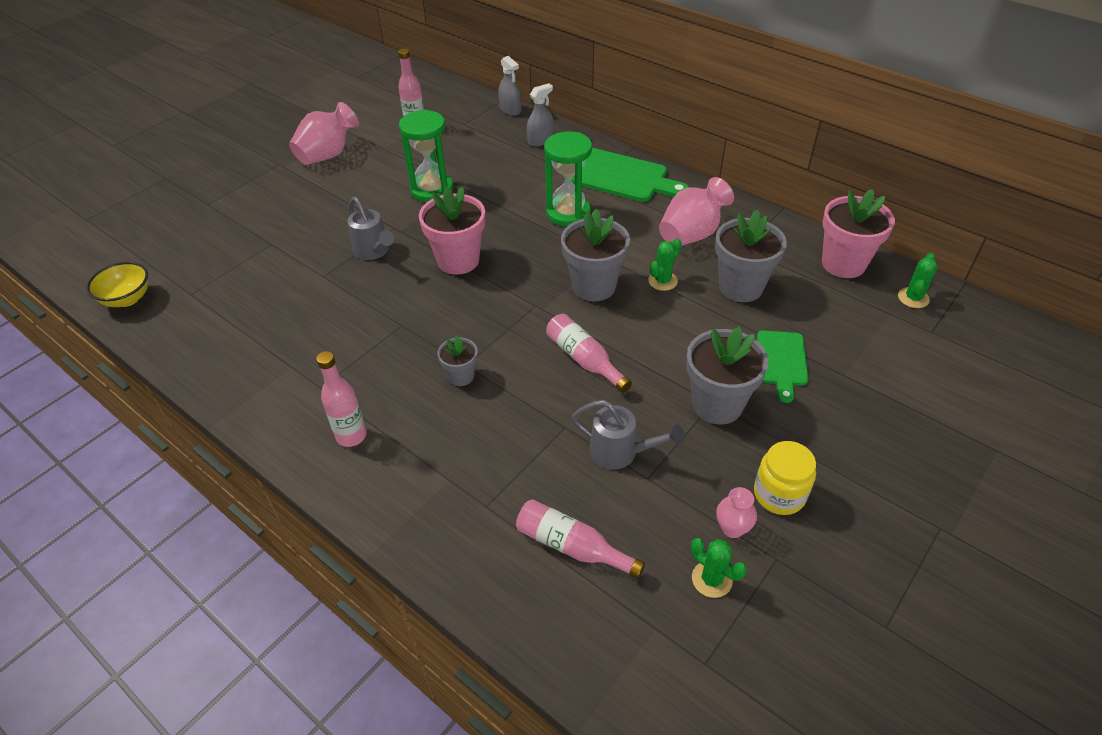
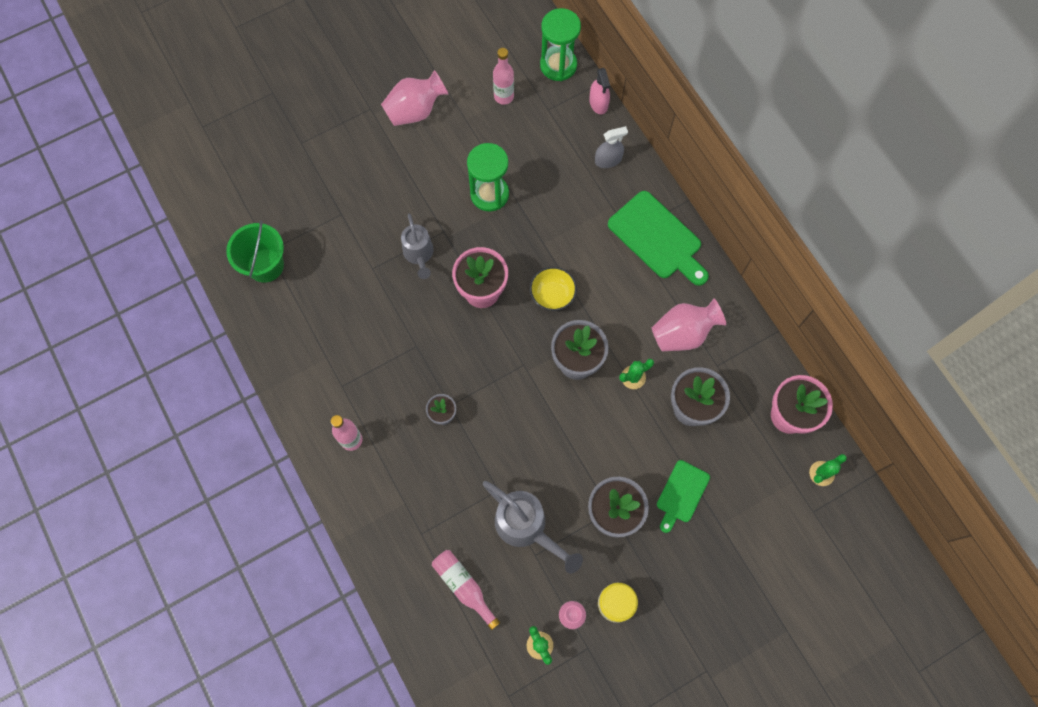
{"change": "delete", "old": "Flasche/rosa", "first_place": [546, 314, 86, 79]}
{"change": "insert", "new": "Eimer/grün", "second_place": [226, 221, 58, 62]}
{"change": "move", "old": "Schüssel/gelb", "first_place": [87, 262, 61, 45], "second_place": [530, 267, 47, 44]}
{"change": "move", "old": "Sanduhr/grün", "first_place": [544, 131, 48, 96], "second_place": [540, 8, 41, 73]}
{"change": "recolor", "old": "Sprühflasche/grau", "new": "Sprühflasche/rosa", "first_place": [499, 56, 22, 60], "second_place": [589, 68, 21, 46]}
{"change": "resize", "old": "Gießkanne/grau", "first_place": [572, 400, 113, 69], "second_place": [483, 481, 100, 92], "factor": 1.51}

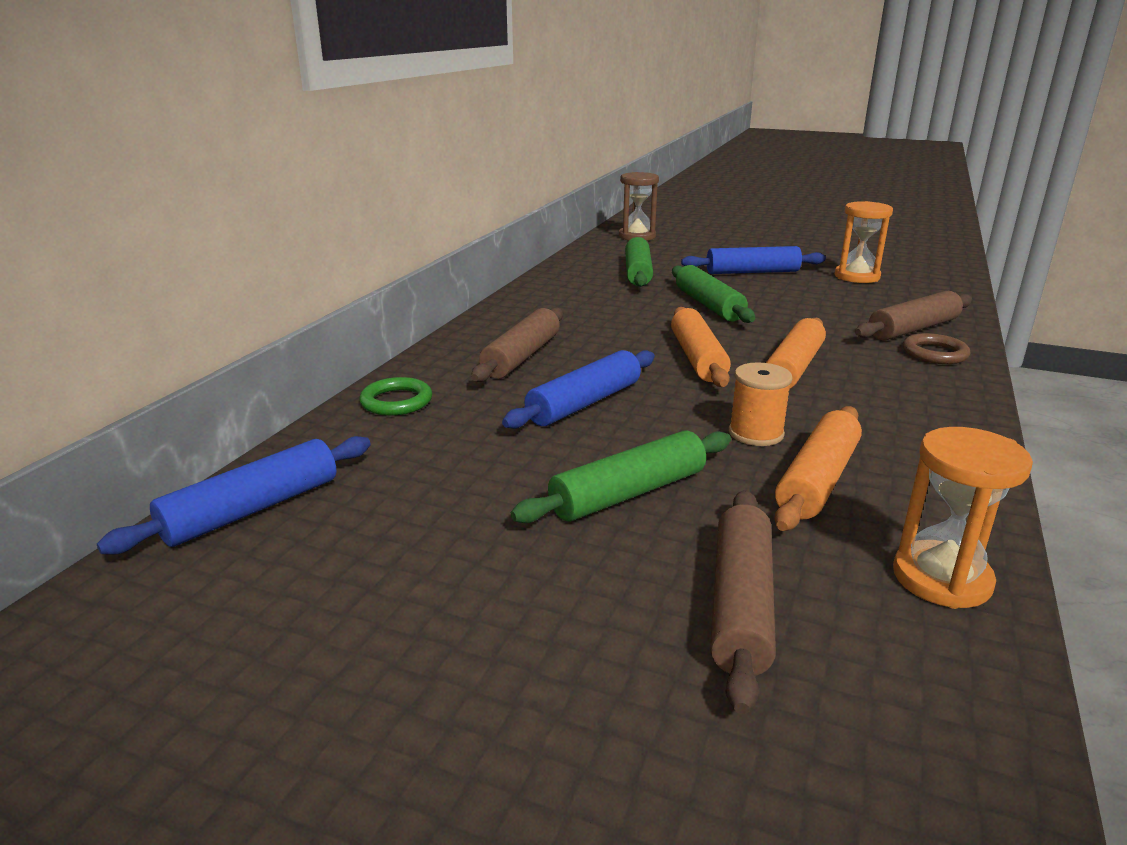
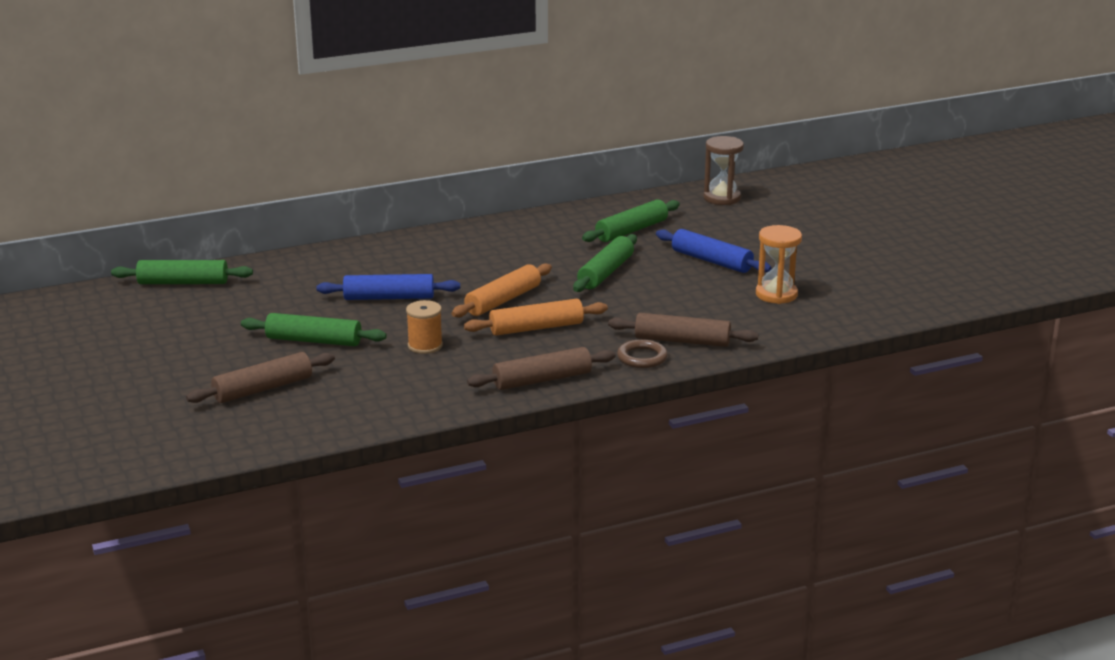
{"change": "delete", "old": "Ring/grün", "first_place": [359, 377, 73, 39]}
{"change": "delete", "old": "Nudelholz/orange", "first_place": [774, 406, 88, 125]}
{"change": "delete", "old": "Sanduhr/orange", "first_place": [893, 427, 140, 182]}
{"change": "move", "old": "Nudelholz/braun", "first_place": [471, 307, 92, 75], "second_place": [467, 347, 149, 43]}
{"change": "recolor", "old": "Nudelholz/blau", "new": "Nudelholz/grün", "first_place": [97, 436, 274, 119], "second_place": [111, 260, 142, 24]}

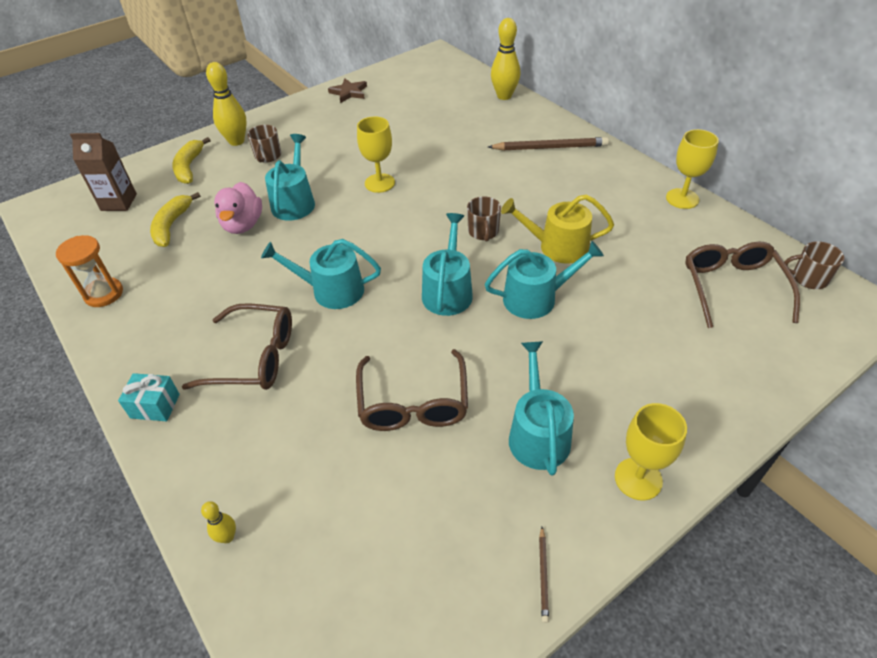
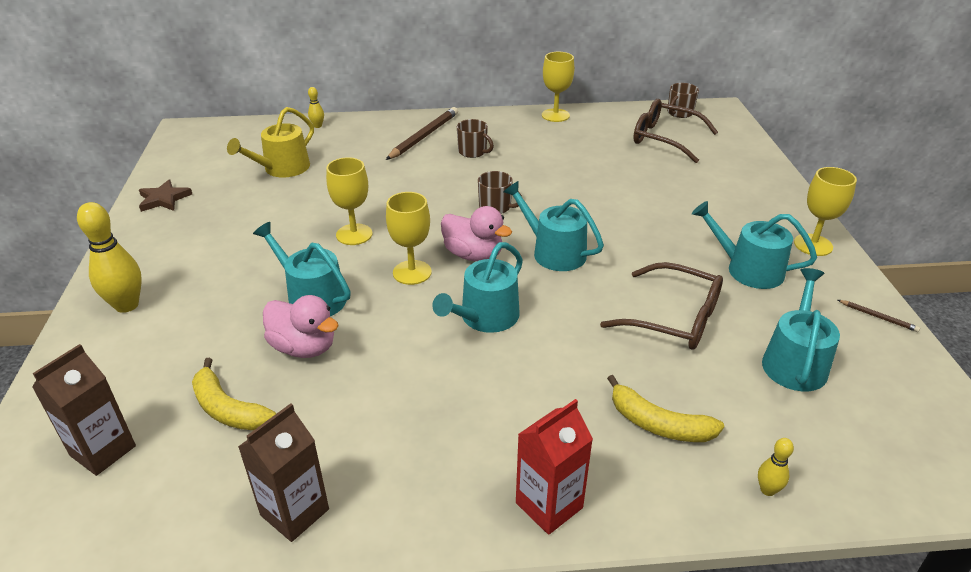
{"change": "delete", "old": "Brille/braun", "first_place": [182, 303, 110, 87]}
{"change": "insert", "new": "Kelch/gelb", "second_place": [386, 192, 46, 93]}
{"change": "insert", "new": "Ente/rosa", "second_place": [441, 206, 71, 55]}
{"change": "move", "old": "Banane/gelb", "first_place": [172, 137, 38, 47], "second_place": [607, 375, 117, 67]}
{"change": "move", "old": "Tasse/braun", "first_place": [247, 125, 34, 38], "second_place": [457, 119, 37, 39]}
{"change": "move", "old": "Gießkanne/türkis", "first_place": [485, 241, 119, 78], "second_place": [762, 268, 78, 123]}
{"change": "move", "old": "Gießkanne/gelb", "first_place": [501, 194, 113, 70], "second_place": [227, 107, 87, 71]}
{"change": "replace", "old": "Sanduhr/orange", "new": "Getränkekarton/braun", "first_place": [56, 235, 67, 72], "second_place": [238, 403, 91, 139]}
{"change": "replace", "old": "Geschenk/türkis", "new": "Getränkekarton/rot", "first_place": [118, 373, 62, 48], "second_place": [516, 399, 77, 136]}
{"change": "resize", "old": "Bowlingkegel/gelb", "first_place": [491, 18, 29, 82], "second_place": [308, 87, 16, 41], "factor": 0.49}

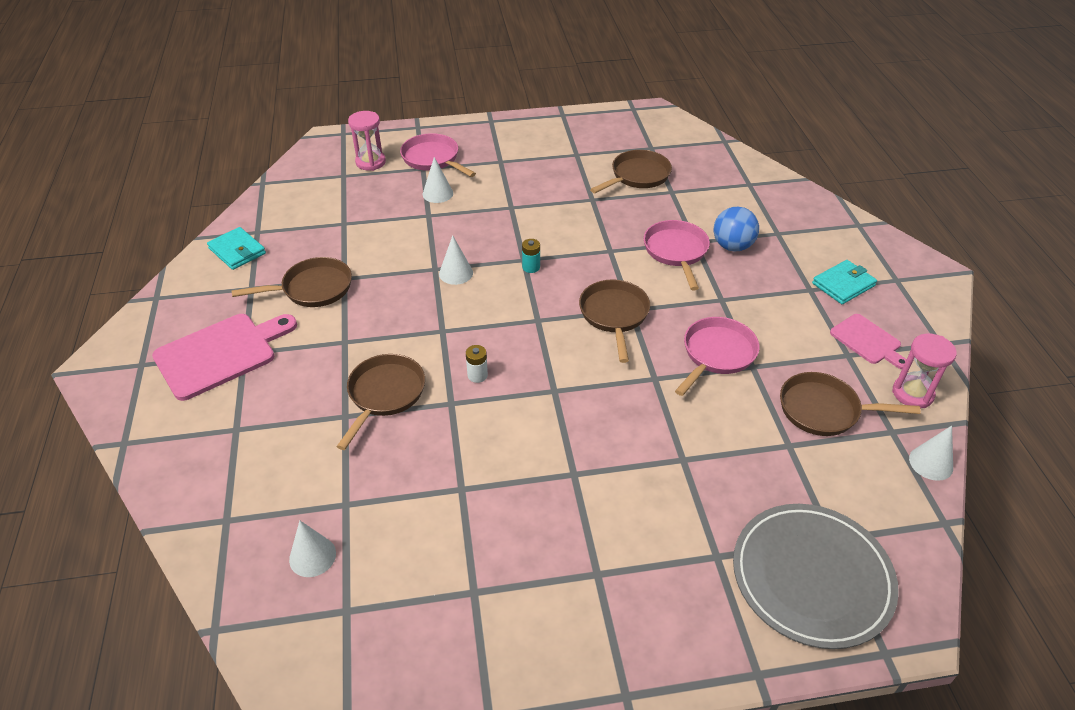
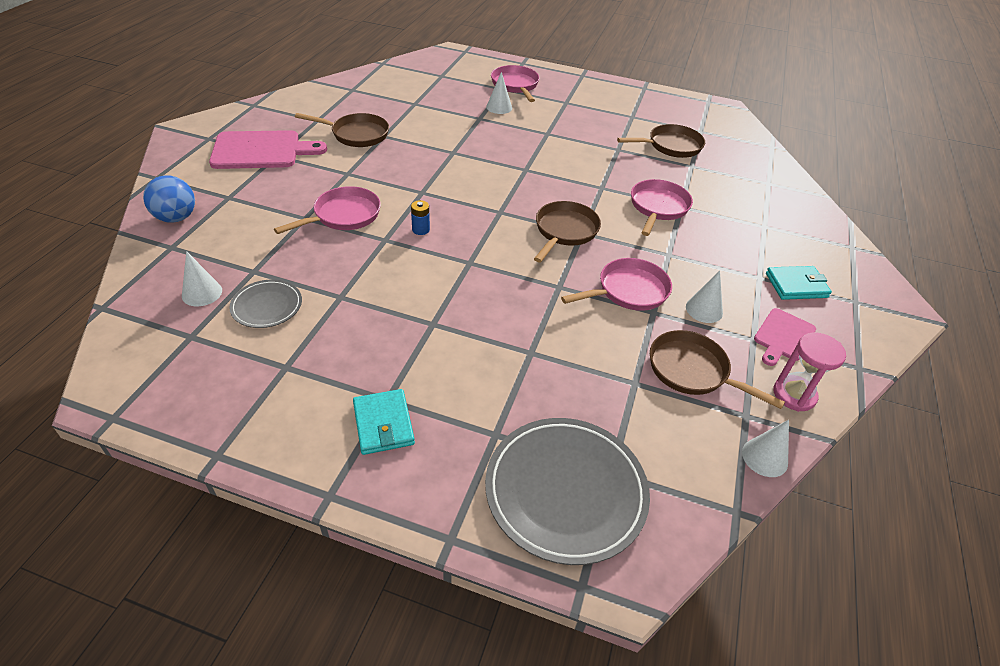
{"change": "delete", "old": "Sanduhr/rosa", "first_place": [348, 111, 38, 60]}
{"change": "delete", "old": "Batterie/türkis", "first_place": [522, 239, 18, 34]}
{"change": "insert", "new": "Teller/grau", "second_place": [229, 279, 73, 49]}
{"change": "move", "old": "Geldbörse/türkis", "first_place": [207, 227, 59, 43], "second_place": [353, 389, 62, 66]}
{"change": "move", "old": "Kegel/weiß", "first_place": [439, 235, 34, 50], "second_place": [686, 271, 37, 52]}
{"change": "move", "old": "Ball/blau", "first_place": [714, 207, 45, 44], "second_place": [143, 175, 52, 48]}
{"change": "recolor", "old": "Pfanne/braun", "new": "Pfanne/rosa", "first_place": [336, 354, 89, 96], "second_place": [274, 186, 107, 48]}
{"change": "recolor", "old": "Batterie/weiß", "new": "Batterie/blau", "first_place": [466, 345, 22, 38], "second_place": [411, 200, 19, 35]}
{"change": "rotate", "old": "Schneidebrett/rosa", "first_place": [830, 314, 77, 55], "second_place": [754, 308, 62, 58], "degrees": 45}

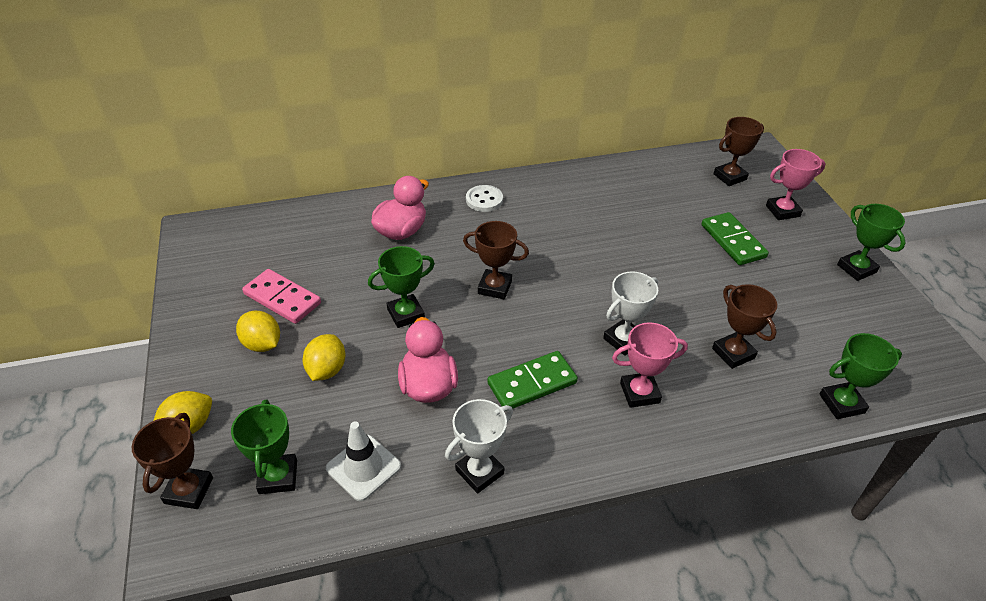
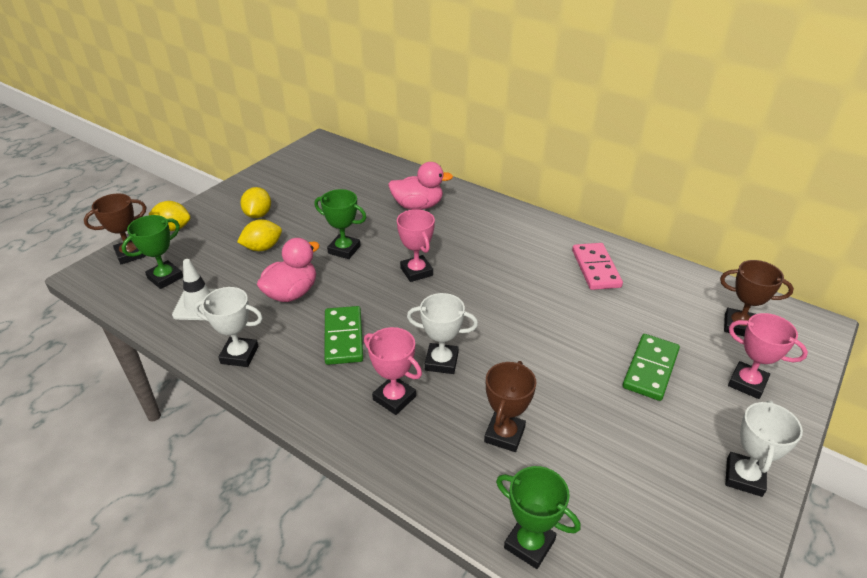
{"change": "delete", "old": "Knopf/weiß", "first_place": [466, 185, 37, 27]}
{"change": "move", "old": "Dominostein/rosa", "first_place": [242, 269, 79, 55], "second_place": [572, 243, 51, 47]}
{"change": "recolor", "old": "Pokal/braun", "new": "Pokal/rosa", "first_place": [463, 221, 66, 78], "second_place": [397, 209, 38, 73]}
{"change": "recolor", "old": "Pokal/grün", "new": "Pokal/weiß", "first_place": [837, 204, 69, 77], "second_place": [725, 400, 78, 97]}
{"change": "rotate", "old": "Dominostein/grün", "first_place": [487, 351, 91, 58], "second_place": [324, 306, 39, 59], "degrees": 60}

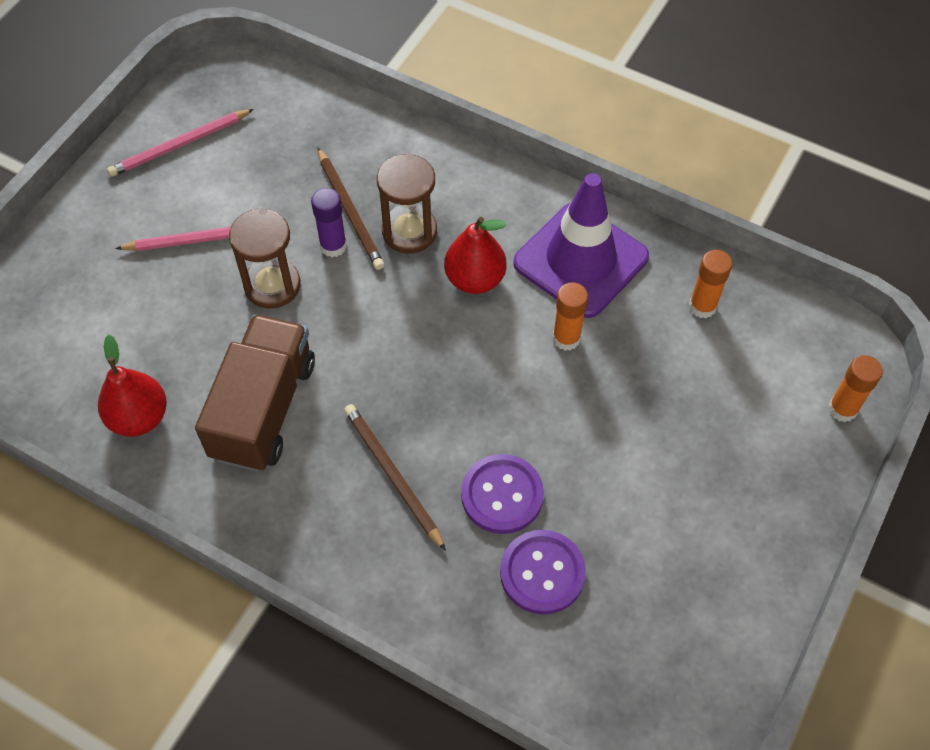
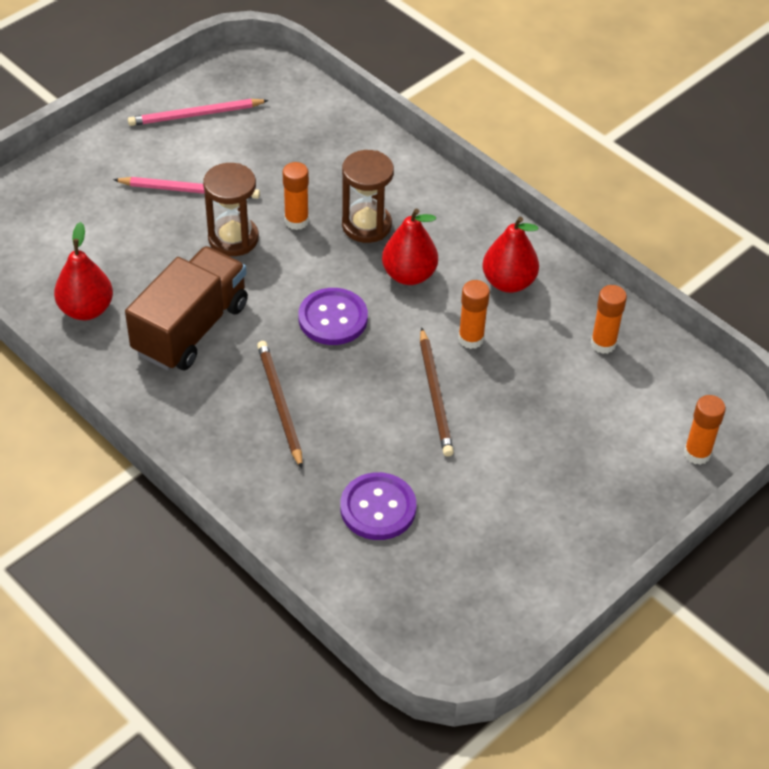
{"change": "move", "old": "Bleistift/braun", "first_place": [318, 148, 66, 122], "second_place": [420, 327, 34, 130]}
{"change": "move", "old": "Knopf/lila", "first_place": [461, 454, 83, 80], "second_place": [299, 288, 69, 57]}
{"change": "replace", "old": "Leitkegel/lila", "new": "Birne/rot", "first_place": [513, 173, 136, 145], "second_place": [483, 217, 56, 76]}
{"change": "recolor", "old": "Klebestift/lila", "new": "Klebestift/orange", "first_place": [311, 188, 36, 69], "second_place": [283, 162, 26, 68]}

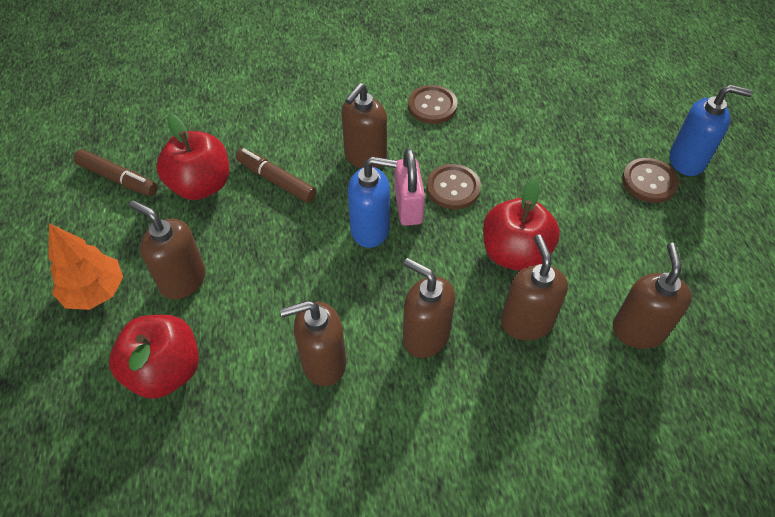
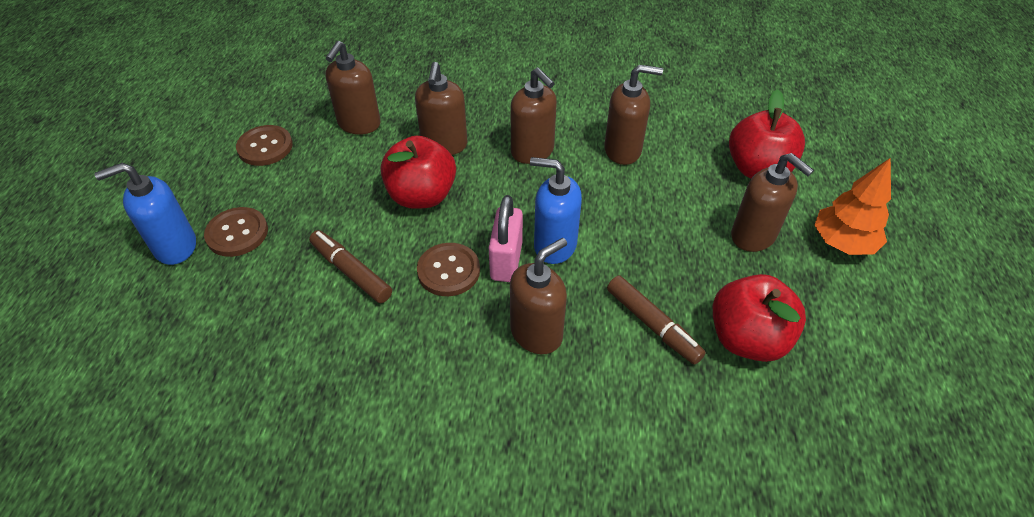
{"change": "move", "old": "Filzstift/braun", "first_place": [74, 149, 84, 47], "second_place": [309, 230, 83, 73]}
{"change": "move", "old": "Knopf/braun", "first_place": [408, 85, 49, 39], "second_place": [236, 125, 57, 41]}
{"change": "rotate", "old": "Seifenspender/blau", "first_place": [670, 85, 83, 91], "second_place": [94, 163, 102, 102], "degrees": -45}

